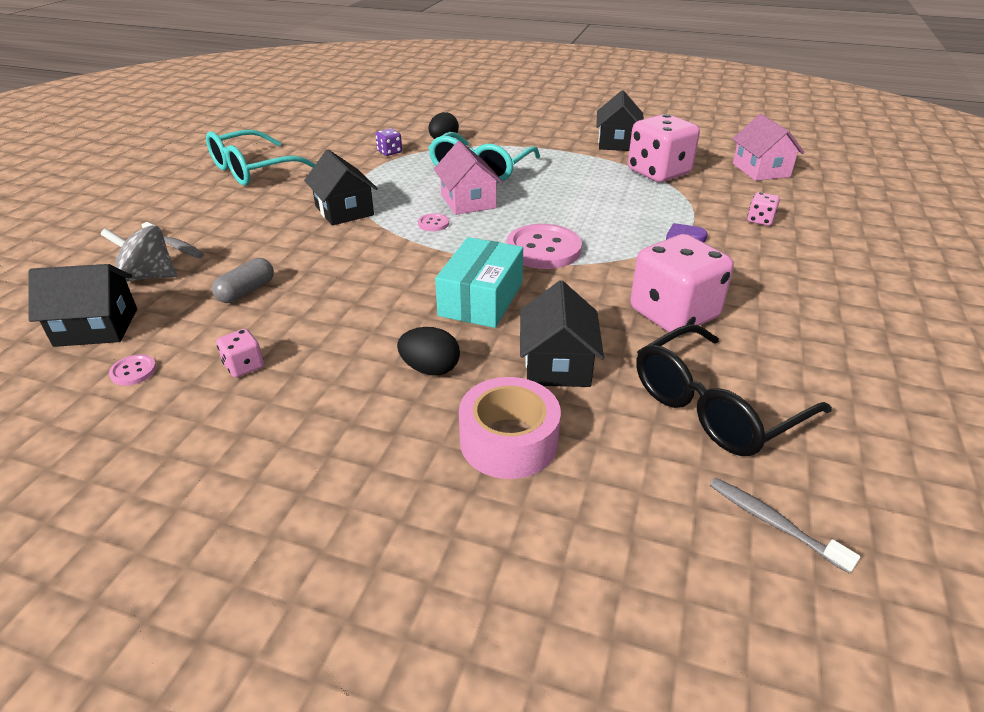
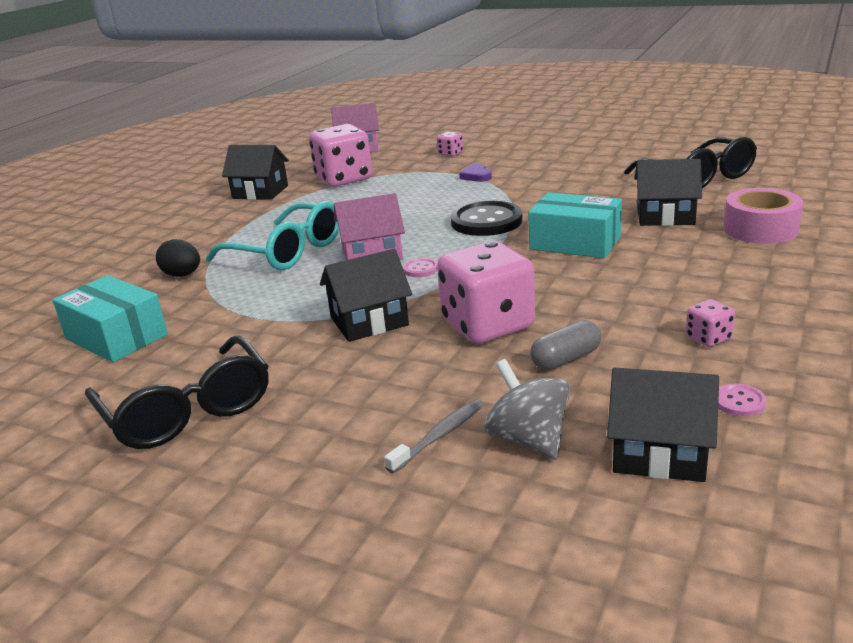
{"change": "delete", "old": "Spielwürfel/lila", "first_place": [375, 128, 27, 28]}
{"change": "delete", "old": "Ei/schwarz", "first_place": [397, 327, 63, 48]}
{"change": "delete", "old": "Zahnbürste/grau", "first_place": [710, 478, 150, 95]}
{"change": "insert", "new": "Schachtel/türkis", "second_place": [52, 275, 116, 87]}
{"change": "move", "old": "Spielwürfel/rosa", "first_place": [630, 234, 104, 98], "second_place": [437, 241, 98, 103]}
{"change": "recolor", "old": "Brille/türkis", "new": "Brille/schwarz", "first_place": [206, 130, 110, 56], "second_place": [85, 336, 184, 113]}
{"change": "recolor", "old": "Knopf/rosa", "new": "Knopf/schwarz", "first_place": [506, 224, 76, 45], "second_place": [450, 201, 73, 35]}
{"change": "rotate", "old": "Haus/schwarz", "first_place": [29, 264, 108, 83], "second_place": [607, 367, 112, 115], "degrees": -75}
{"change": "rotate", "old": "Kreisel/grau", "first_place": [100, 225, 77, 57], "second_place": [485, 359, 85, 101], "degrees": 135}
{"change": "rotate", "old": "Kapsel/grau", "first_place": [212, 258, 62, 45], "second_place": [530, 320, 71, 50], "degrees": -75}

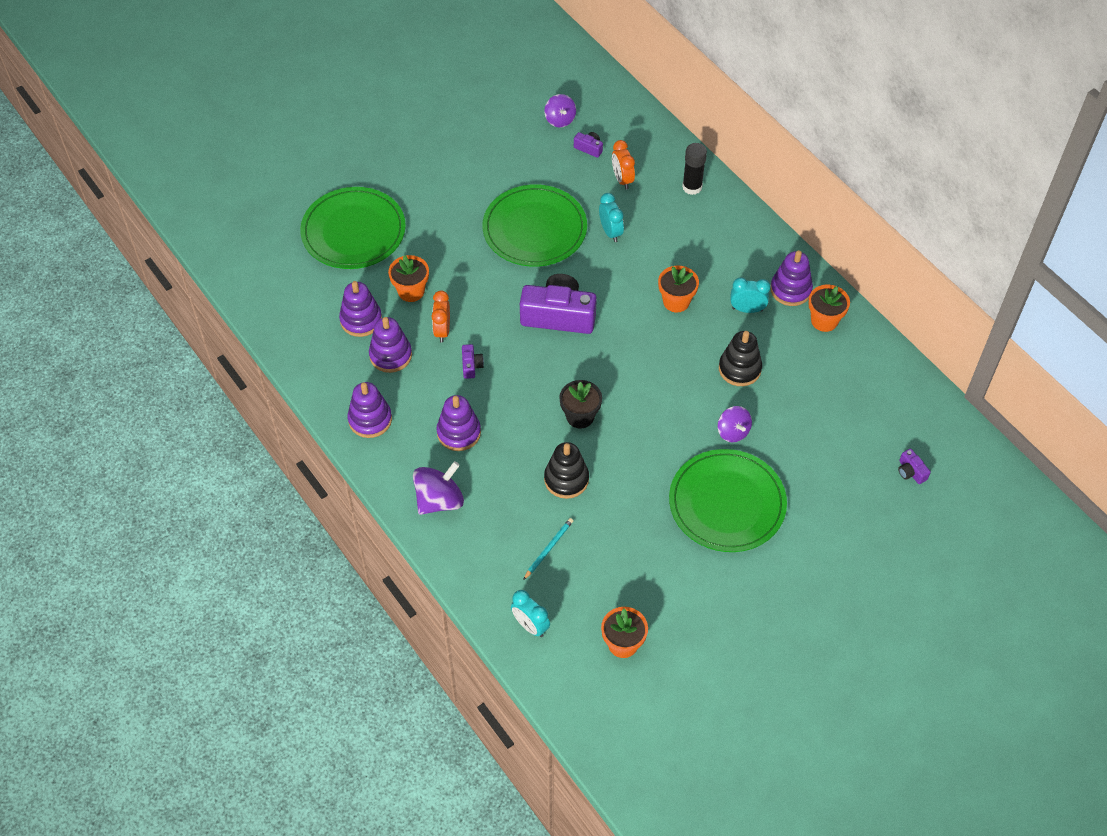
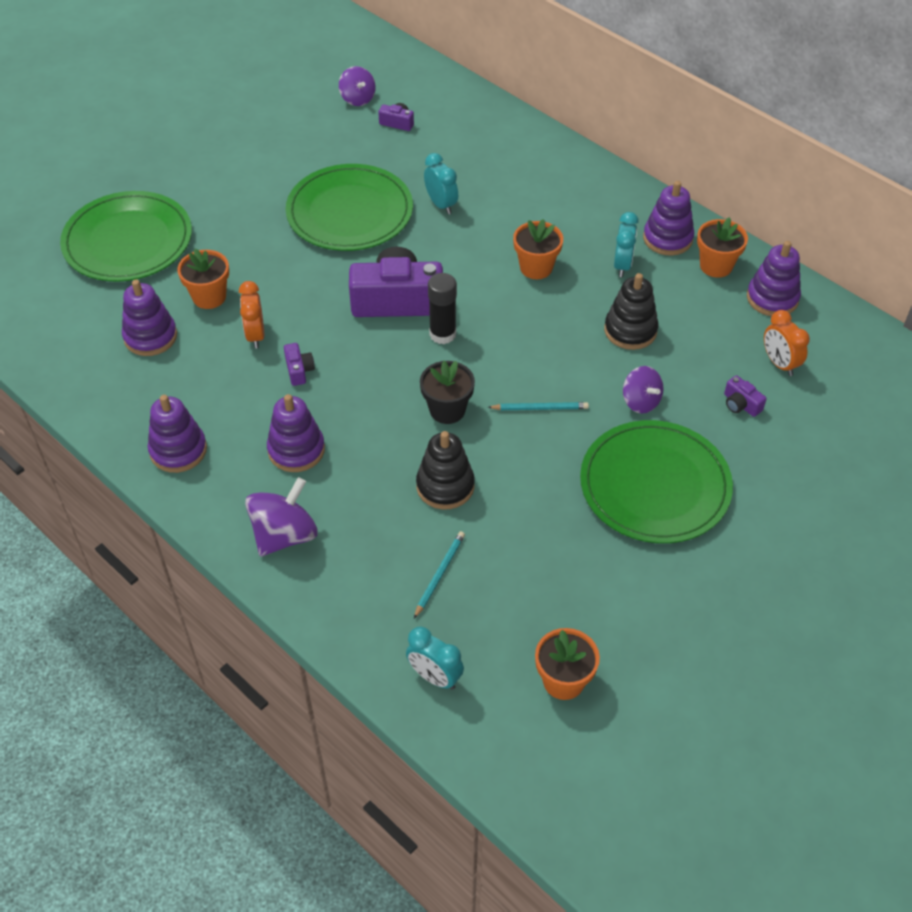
{"change": "insert", "new": "Bleistift/türkis", "second_place": [488, 402, 101, 8]}
{"change": "move", "old": "Stapelspielzeug/lila", "first_place": [369, 317, 43, 56], "second_place": [747, 241, 54, 75]}
{"change": "move", "old": "Wecker/orange", "first_place": [612, 140, 23, 49], "second_place": [764, 310, 46, 66]}
{"change": "move", "old": "Klebestift/schwarz", "first_place": [682, 143, 25, 52], "second_place": [428, 273, 29, 71]}
{"change": "move", "old": "Kamera/lila", "first_place": [898, 448, 33, 36], "second_place": [724, 375, 43, 42]}
{"change": "rotate", "old": "Wecker/türkis", "first_place": [730, 277, 41, 36], "second_place": [614, 212, 25, 65], "degrees": 105}

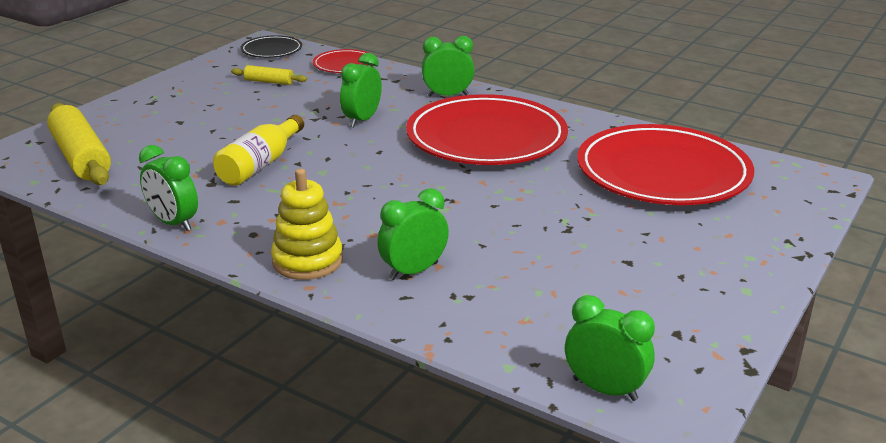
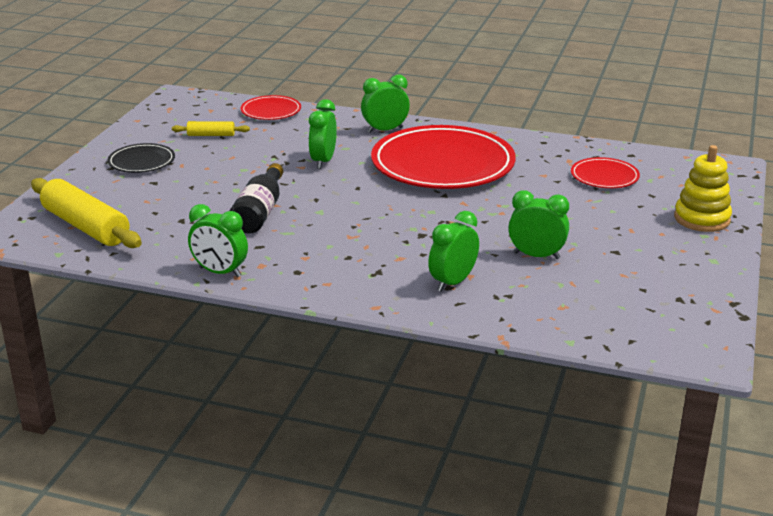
{"change": "move", "old": "Teller/schwarz", "first_place": [241, 35, 61, 23], "second_place": [108, 143, 67, 30]}
{"change": "move", "old": "Stapelspielzeug/gelb", "first_place": [271, 169, 72, 111], "second_place": [674, 145, 58, 87]}
{"change": "move", "old": "Wecker/grün", "first_place": [565, 295, 90, 106], "second_place": [508, 190, 61, 69]}
{"change": "recolor", "old": "Flasche/gelb", "new": "Flasche/schwarz", "first_place": [213, 115, 91, 71], "second_place": [230, 163, 53, 71]}
{"change": "resize", "old": "Teller/rot", "first_place": [577, 124, 177, 81], "second_place": [571, 157, 69, 31], "factor": 0.46}

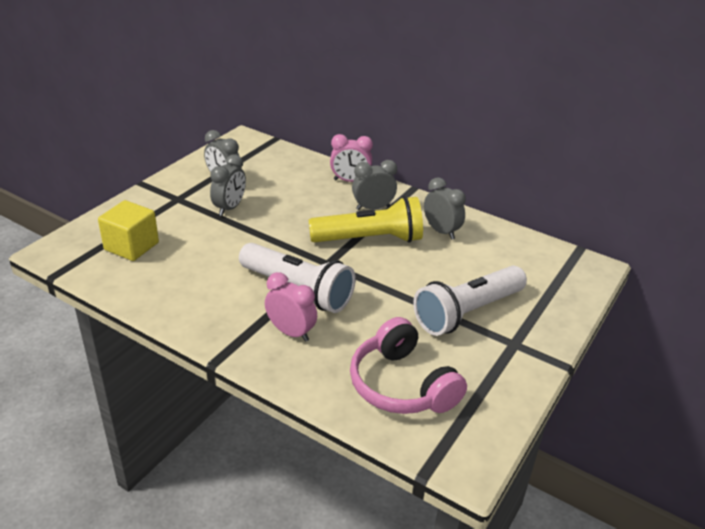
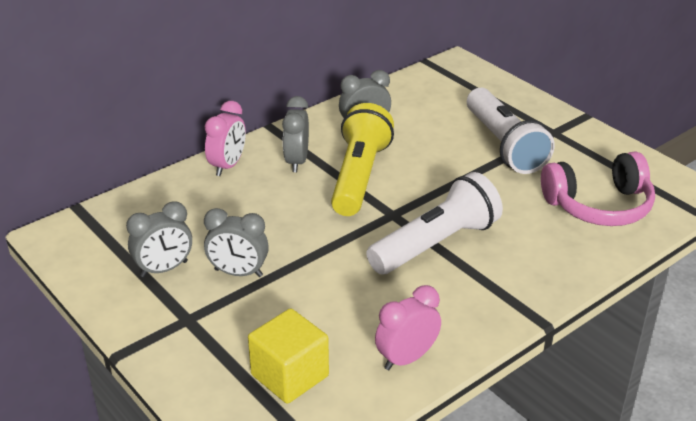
{"change": "move", "old": "Wecker/rosa", "first_place": [265, 272, 52, 70], "second_place": [375, 285, 66, 85]}
{"change": "rotate", "old": "Wecker/grau", "first_place": [210, 154, 36, 62], "second_place": [204, 208, 65, 69], "degrees": 150}

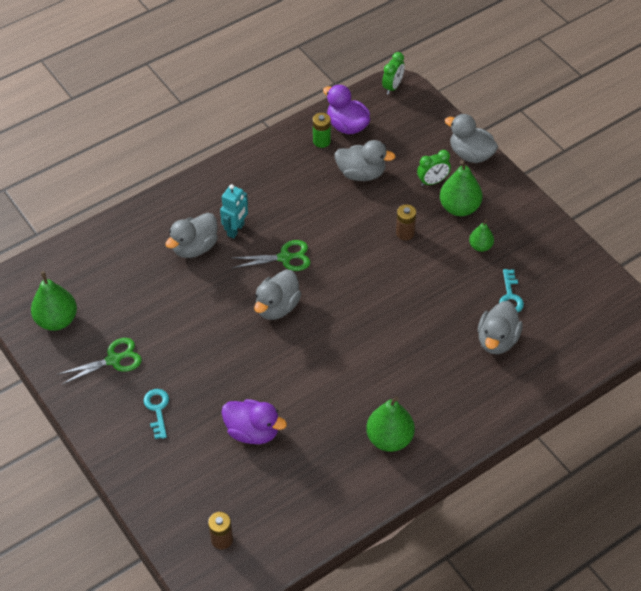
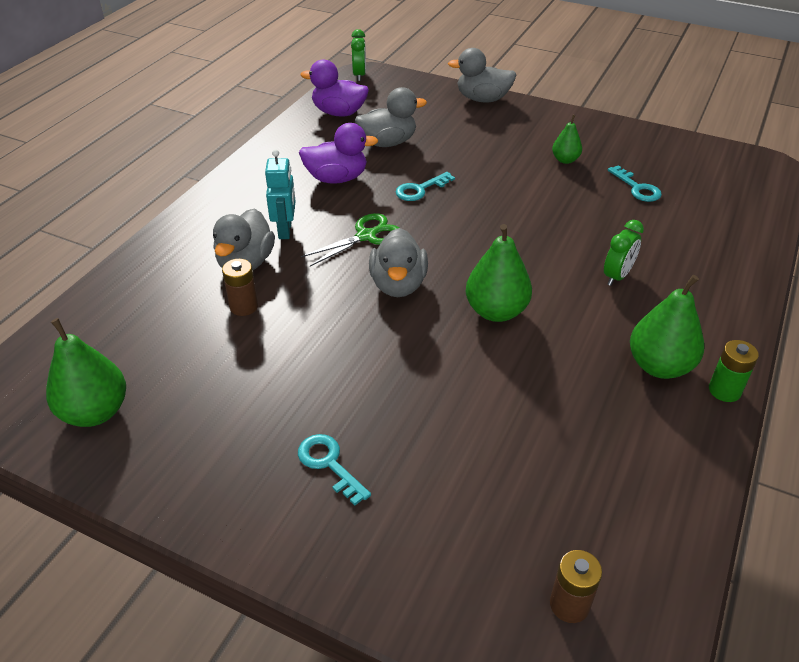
{"change": "delete", "old": "Schere/grün", "first_place": [57, 338, 85, 47]}
{"change": "delete", "old": "Ente/grau", "first_place": [478, 301, 45, 53]}
{"change": "insert", "new": "Schlüssel/türkis", "second_place": [396, 172, 59, 29]}
{"change": "move", "old": "Ente/lila", "first_place": [221, 399, 66, 45], "second_place": [299, 123, 80, 61]}
{"change": "move", "old": "Batterie/grün", "first_place": [313, 113, 18, 35], "second_place": [709, 340, 50, 62]}
{"change": "move", "old": "Batterie/braun", "first_place": [396, 204, 20, 36], "second_place": [222, 259, 36, 57]}
{"change": "move", "old": "Wecker/grün", "first_place": [417, 150, 34, 36], "second_place": [604, 220, 40, 66]}
{"change": "move", "old": "Birne/grün", "first_place": [440, 160, 43, 56], "second_place": [465, 224, 67, 98]}

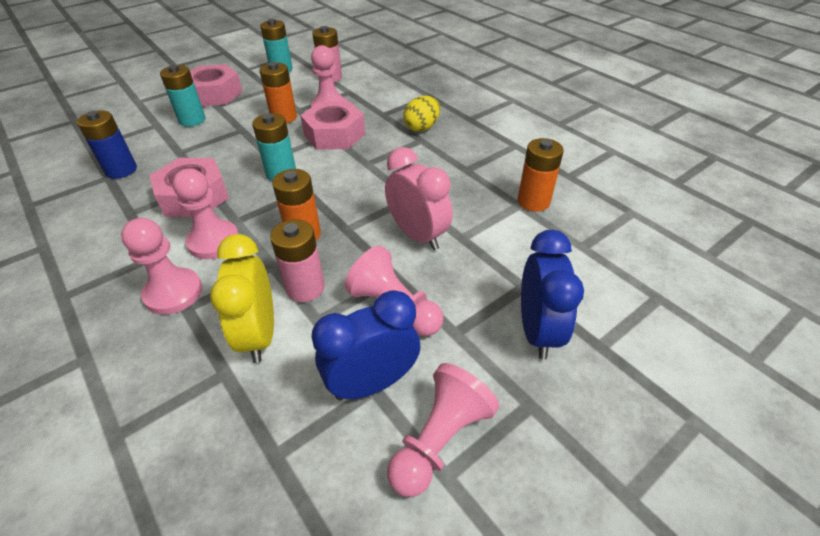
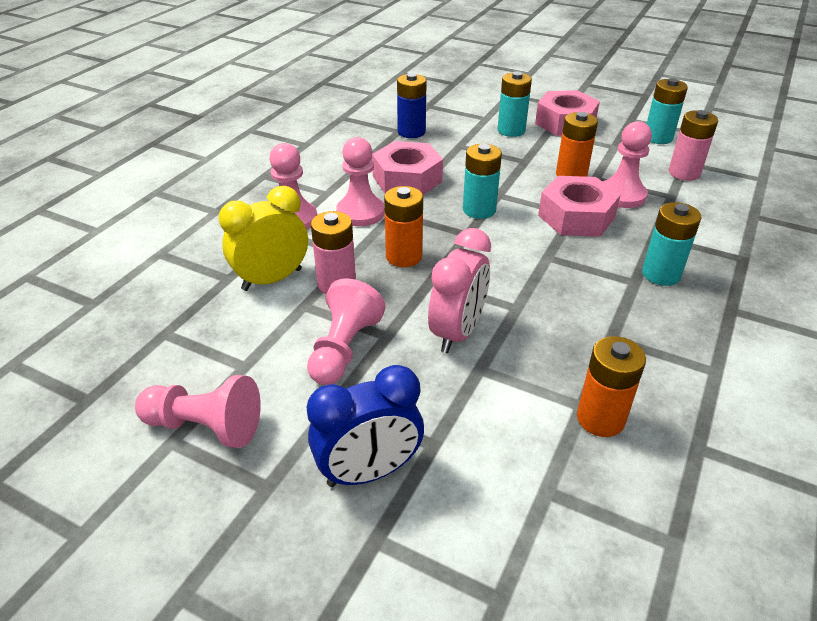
{"change": "delete", "old": "Wecker/blau", "first_place": [311, 290, 110, 110]}
{"change": "replace", "old": "Ei/gelb", "new": "Batterie/türkis", "first_place": [403, 96, 37, 36], "second_place": [642, 202, 60, 84]}

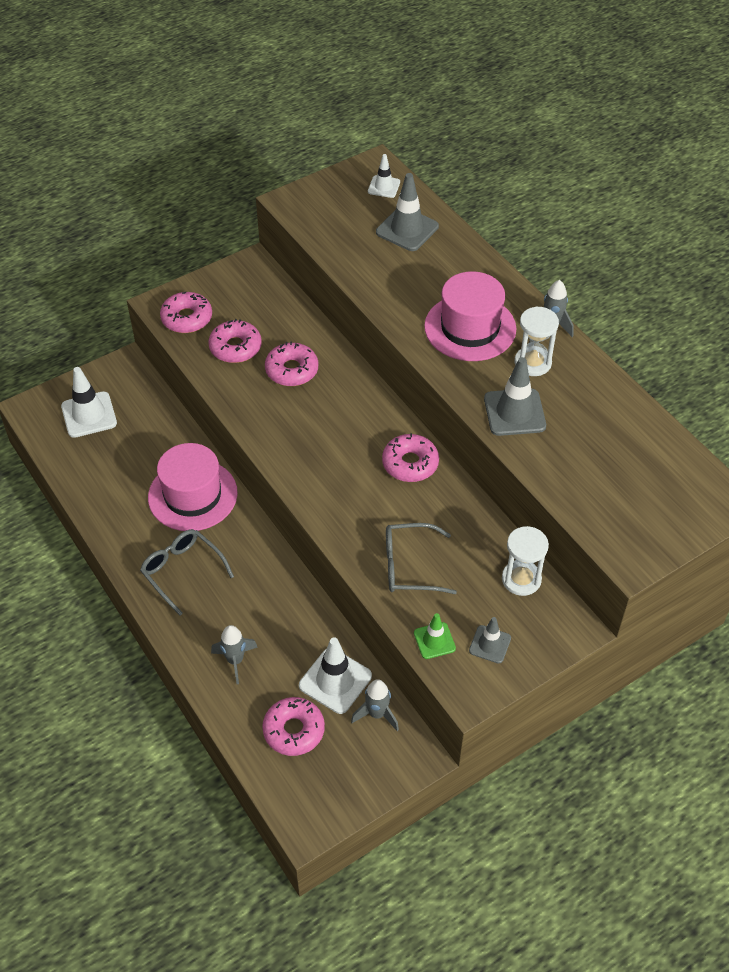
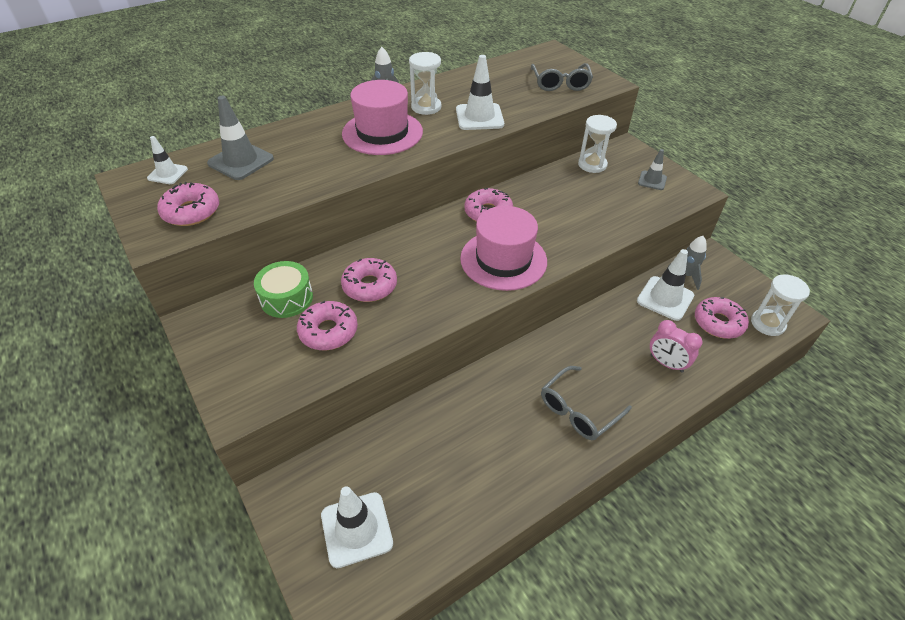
{"change": "delete", "old": "Leitkegel/grün", "first_place": [414, 613, 42, 46]}
{"change": "insert", "new": "Trommel/grün", "second_place": [254, 261, 59, 57]}
{"change": "insert", "new": "Sanduhr/weiß", "second_place": [751, 274, 59, 62]}
{"change": "move", "old": "Hut/rosa", "first_place": [148, 443, 90, 88], "second_place": [460, 206, 87, 85]}
{"change": "move", "old": "Donut/rosa", "first_place": [160, 292, 52, 41], "second_place": [157, 182, 62, 44]}
{"change": "move", "old": "Brille/grau", "first_place": [386, 523, 71, 71], "second_place": [531, 63, 62, 28]}
{"change": "replace", "old": "Rakete/grau", "new": "Wecker/rosa", "first_place": [211, 625, 47, 59], "second_place": [650, 320, 52, 53]}
{"change": "recolor", "old": "Leitkegel/grau", "new": "Leitkegel/weiß", "first_place": [484, 357, 62, 79], "second_place": [456, 55, 48, 75]}

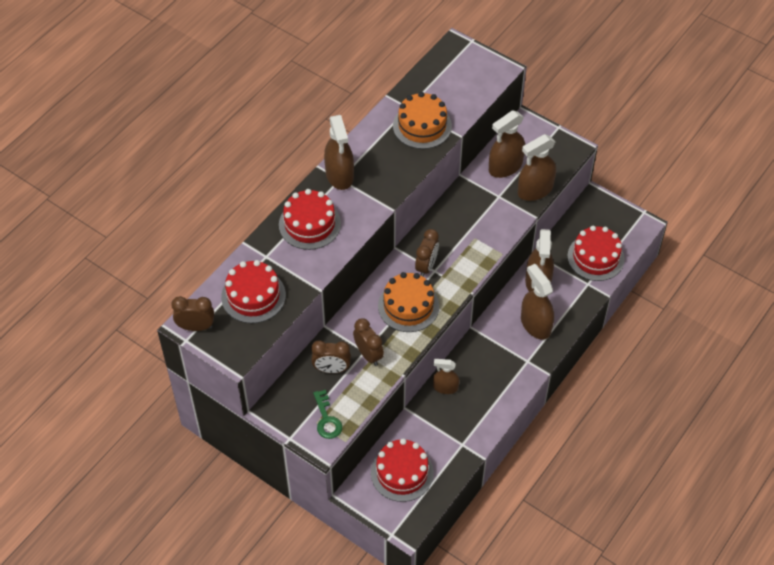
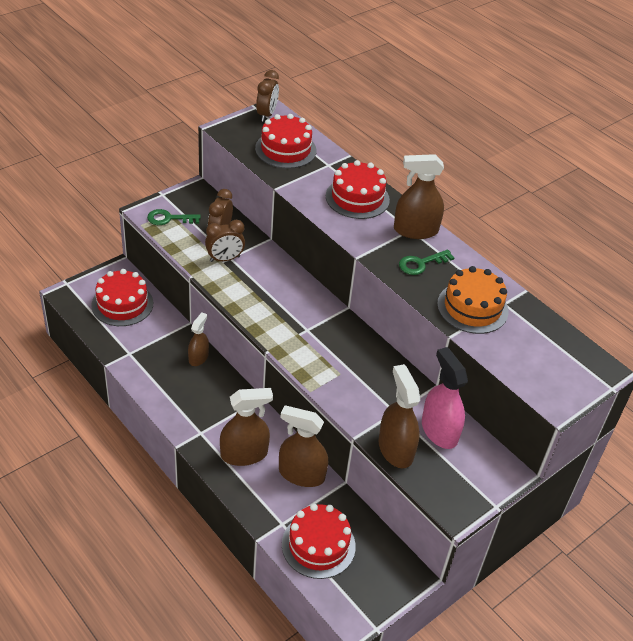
{"change": "delete", "old": "Kuchen/orange", "first_place": [378, 272, 61, 60]}
{"change": "delete", "old": "Wecker/braun", "first_place": [415, 229, 24, 48]}
{"change": "insert", "new": "Schlüssel/grün", "second_place": [399, 249, 55, 26]}
{"change": "recolor", "old": "Sprühflasche/braun", "new": "Sprühflasche/rosa", "first_place": [489, 111, 36, 67], "second_place": [422, 347, 46, 102]}

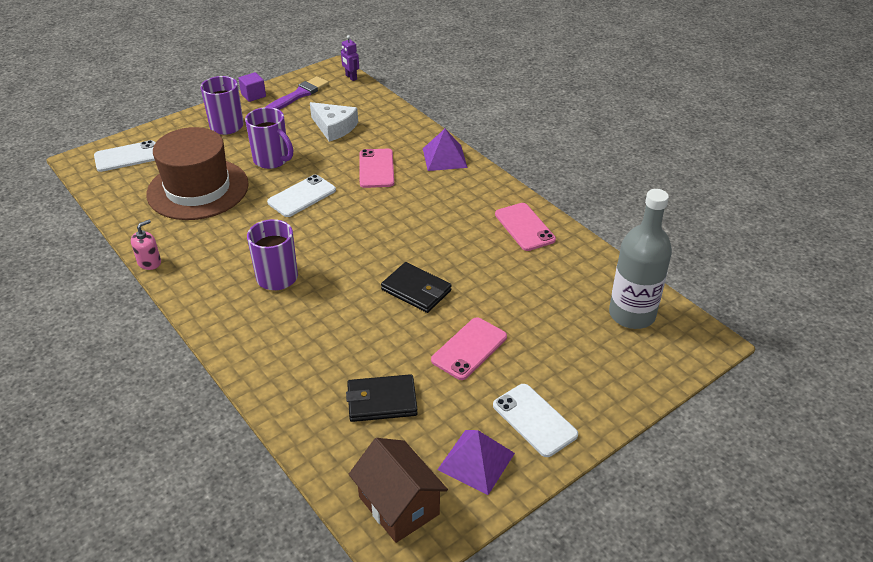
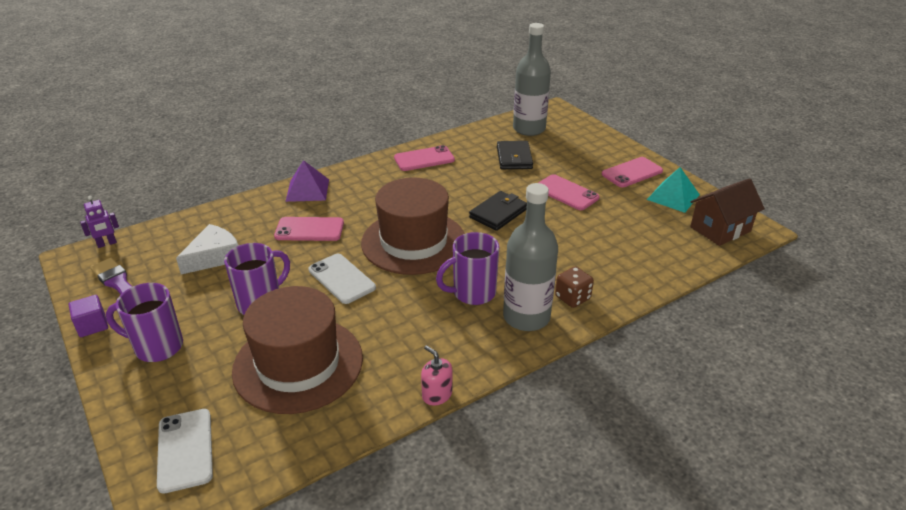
{"change": "insert", "new": "Hut/braun", "second_place": [361, 177, 104, 98]}
{"change": "insert", "new": "Flasche/grau", "second_place": [503, 183, 55, 148]}
{"change": "insert", "new": "Spielwürfel/braun", "second_place": [555, 266, 39, 42]}
{"change": "move", "old": "Geldbörse/schwarz", "first_place": [346, 374, 72, 48], "second_place": [497, 141, 36, 28]}
{"change": "recolor", "old": "Pyramide/lila", "new": "Pyramide/türkis", "first_place": [437, 430, 78, 65], "second_place": [647, 167, 53, 46]}
{"change": "recolor", "old": "Handy/weiß", "new": "Handy/rosa", "first_place": [493, 384, 85, 73], "second_place": [602, 157, 61, 30]}

